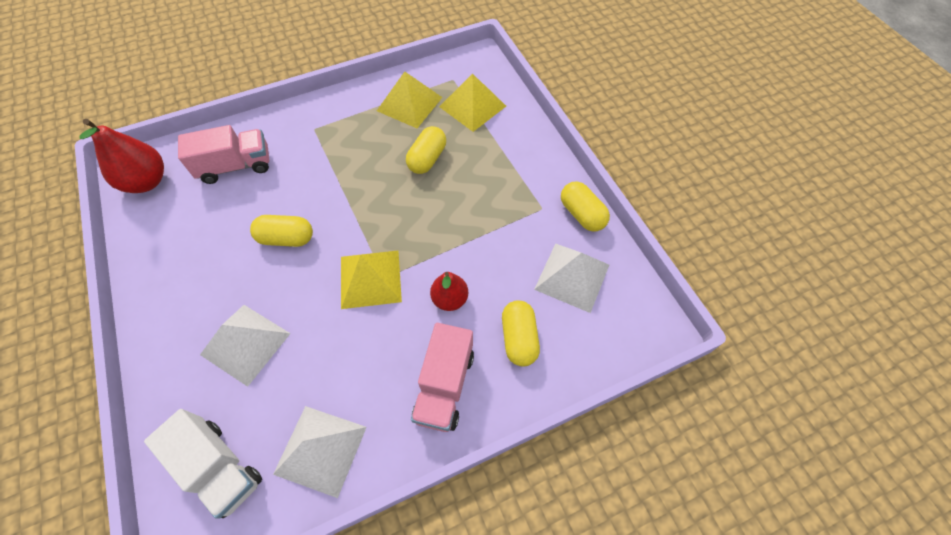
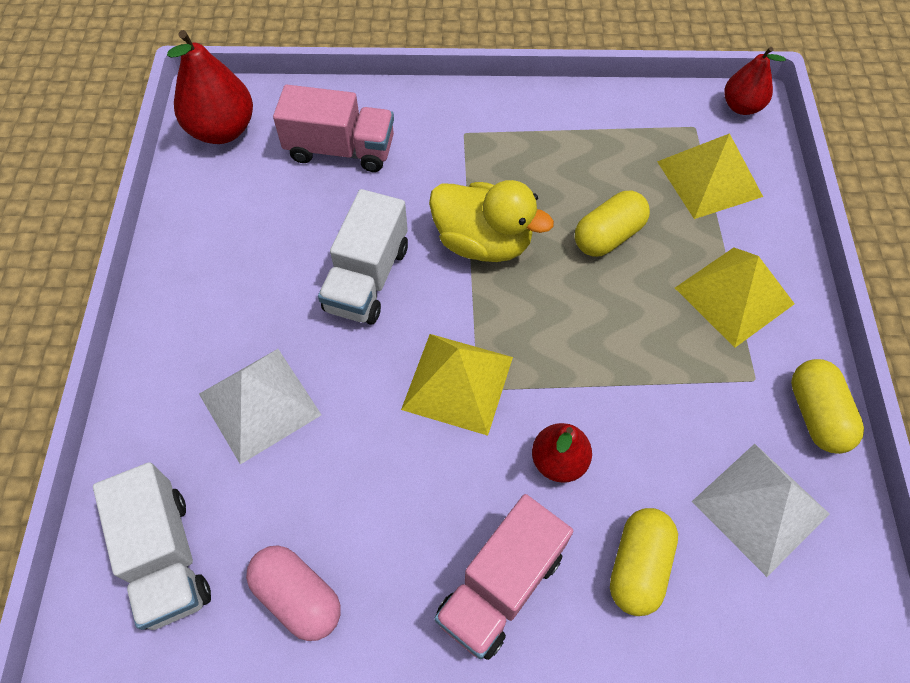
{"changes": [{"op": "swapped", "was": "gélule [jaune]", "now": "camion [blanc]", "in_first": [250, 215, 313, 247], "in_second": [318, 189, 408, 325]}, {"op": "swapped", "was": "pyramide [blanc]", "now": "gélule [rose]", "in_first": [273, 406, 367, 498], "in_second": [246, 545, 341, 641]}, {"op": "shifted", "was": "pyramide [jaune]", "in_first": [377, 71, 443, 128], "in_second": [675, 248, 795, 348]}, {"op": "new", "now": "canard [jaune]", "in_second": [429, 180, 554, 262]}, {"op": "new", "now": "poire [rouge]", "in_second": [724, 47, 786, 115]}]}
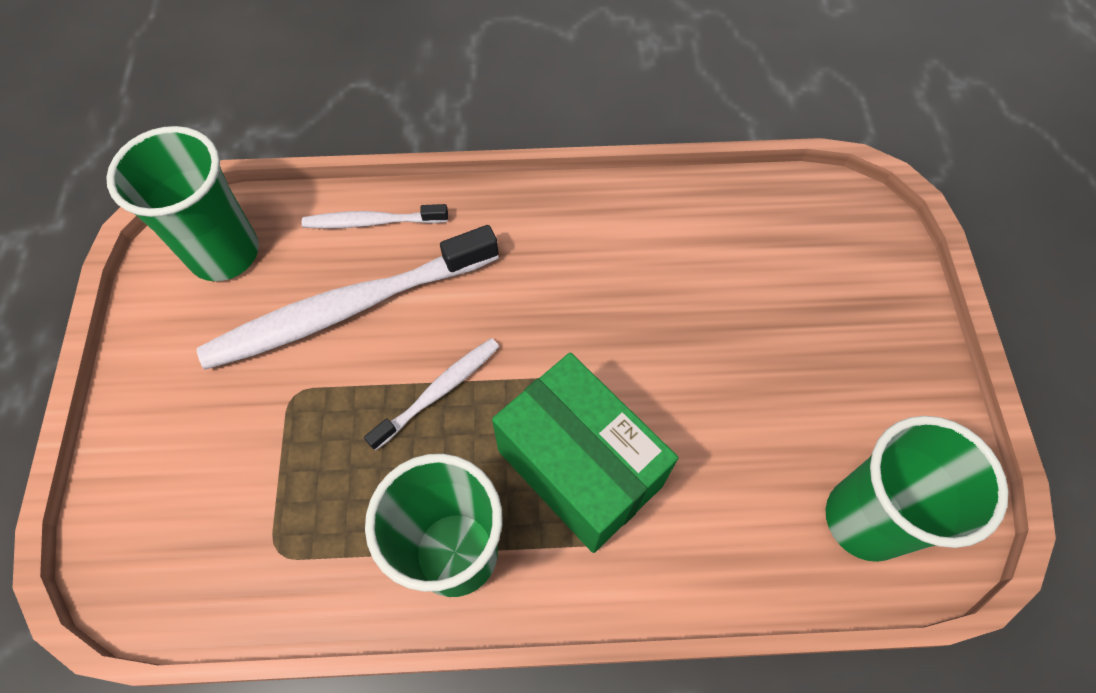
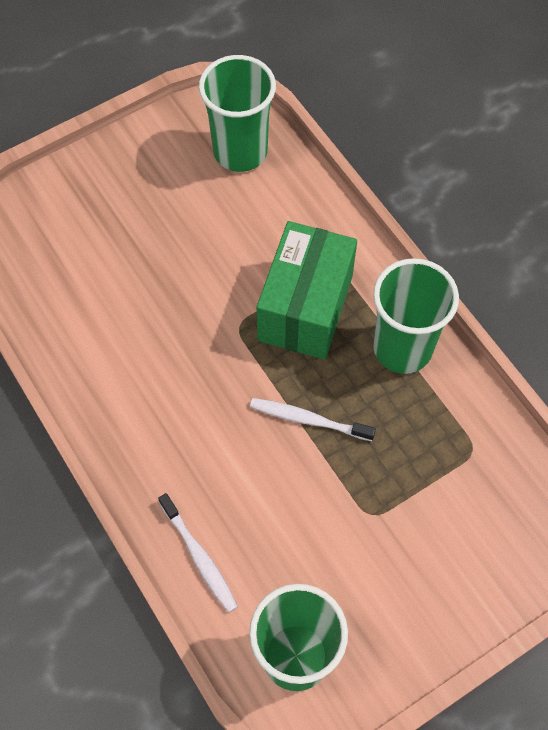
{"changes": [{"op": "gone", "was": "brosse à dents [blanc]", "in_first": [197, 225, 499, 370]}]}
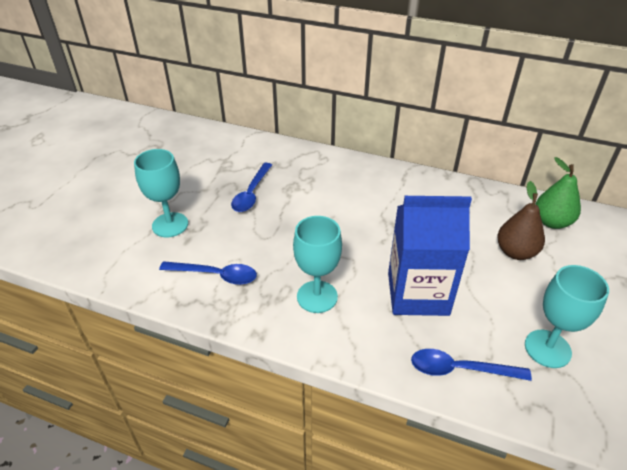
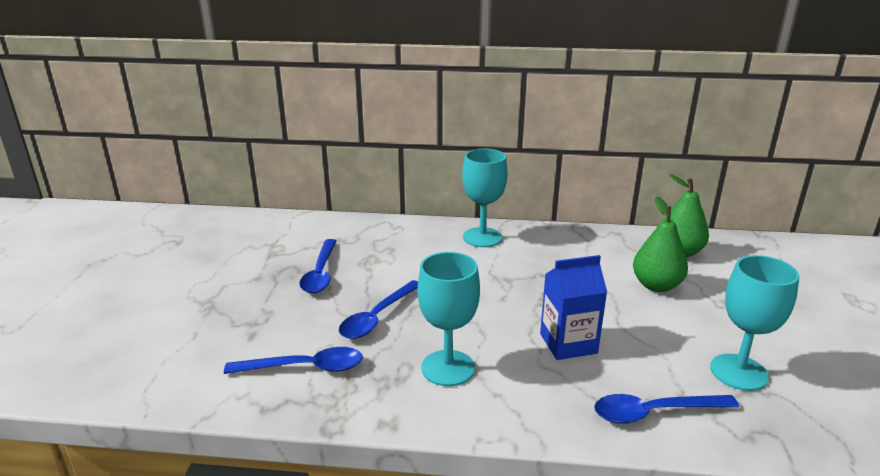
{"changes": [{"op": "shifted", "was": "verre à pied [turquoise]", "in_first": [134, 149, 188, 237], "in_second": [462, 149, 508, 247]}, {"op": "scaled", "was": "brique de lait [bleu]", "in_first": [388, 196, 472, 316], "in_second": [540, 255, 607, 360], "ratio": 0.63}, {"op": "repainted", "was": "poire [marron]", "now": "poire [vert]", "in_first": [497, 181, 545, 260], "in_second": [633, 196, 688, 292]}, {"op": "new", "now": "cuillère [bleu]", "in_second": [339, 280, 418, 339]}]}
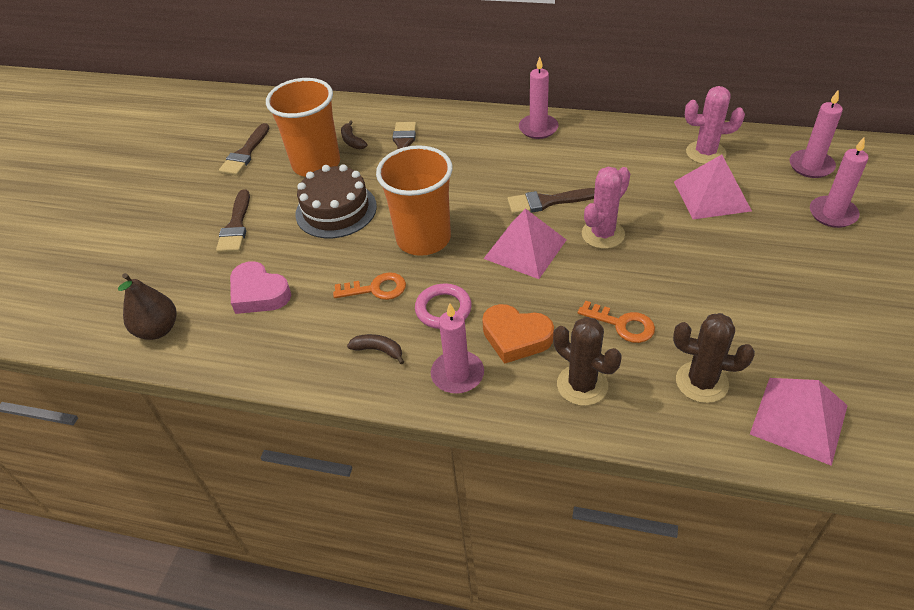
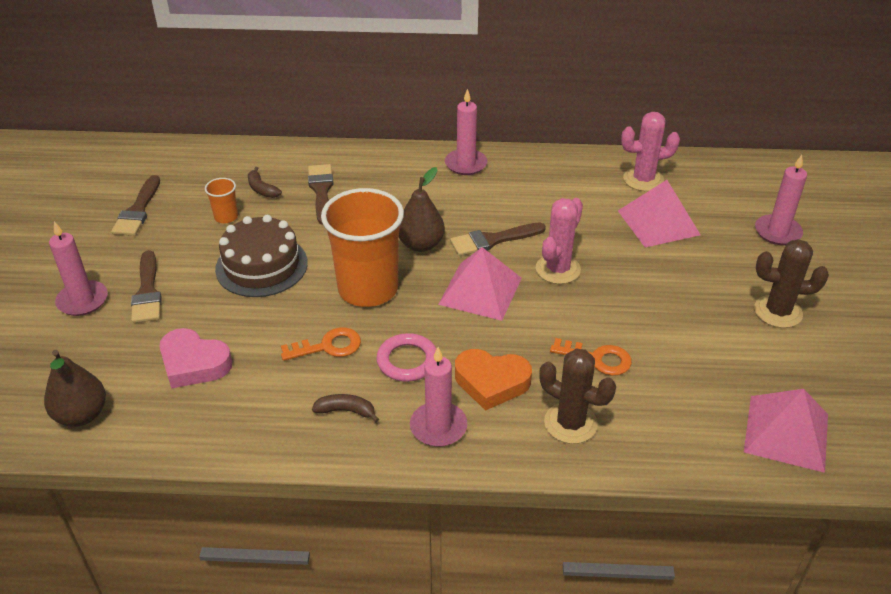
{"changes": [{"op": "scaled", "was": "gobelet [orange]", "in_first": [266, 78, 340, 177], "in_second": [205, 178, 238, 223], "ratio": 0.43}, {"op": "shifted", "was": "cactus [marron]", "in_first": [673, 313, 755, 403], "in_second": [754, 239, 829, 328]}, {"op": "shifted", "was": "bougie [rose]", "in_first": [790, 90, 843, 178], "in_second": [49, 221, 108, 316]}, {"op": "new", "now": "poire [marron]", "in_second": [399, 167, 445, 252]}]}
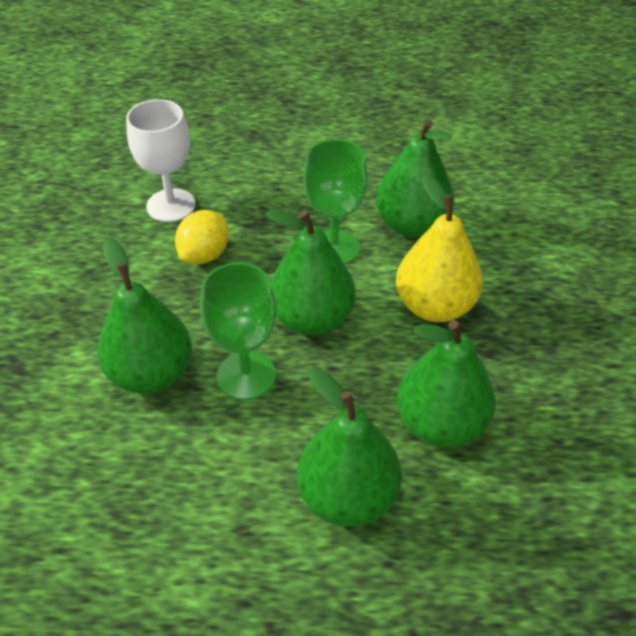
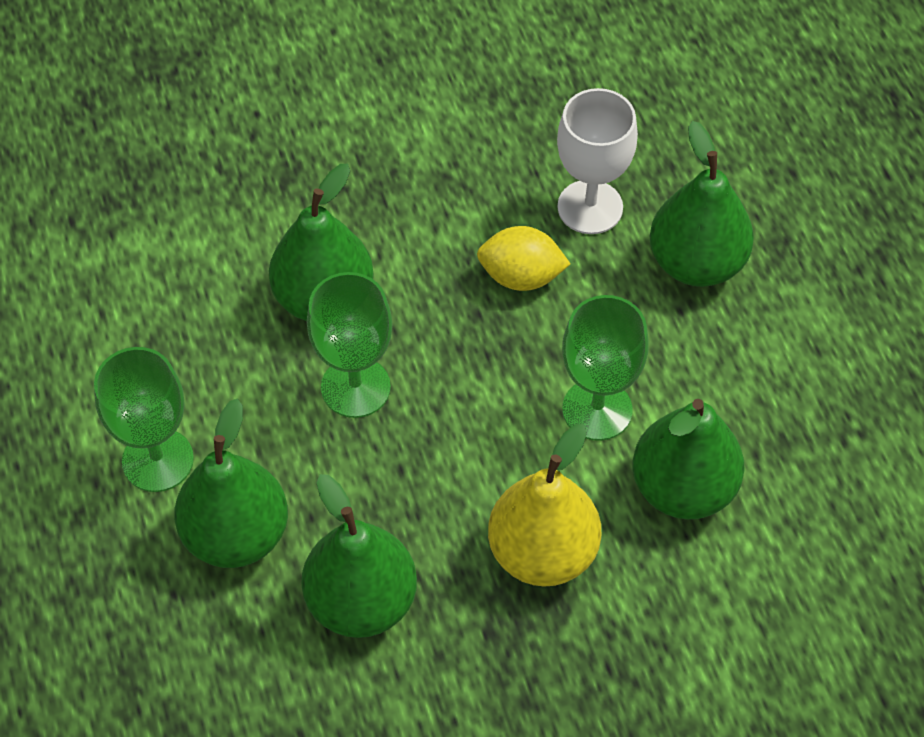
{"changes": [{"op": "shifted", "was": "poire [vert]", "in_first": [265, 210, 355, 335], "in_second": [650, 121, 754, 287]}, {"op": "new", "now": "verre à pied [vert]", "in_second": [94, 347, 194, 492]}]}
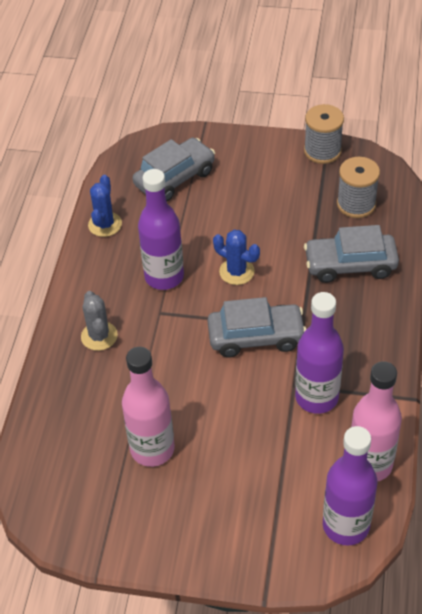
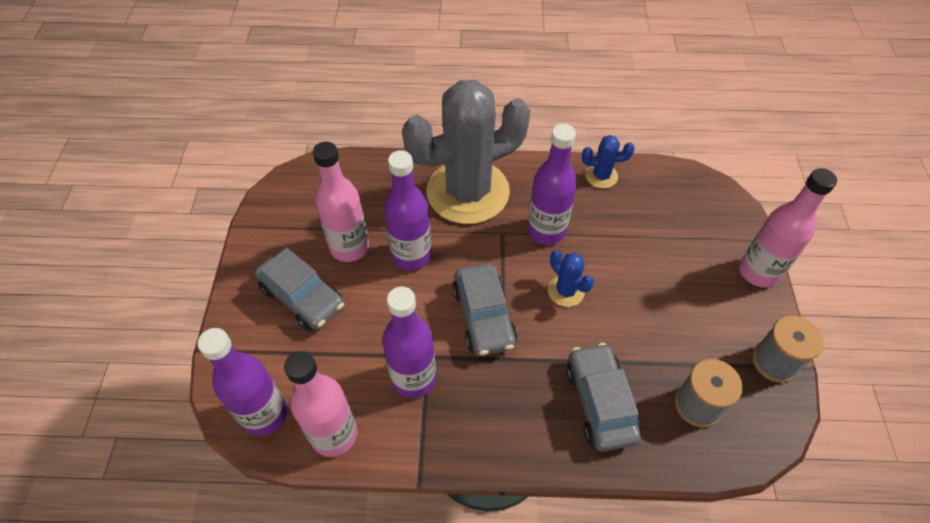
{"changes": [{"op": "scaled", "was": "cactus [gris]", "in_first": [81, 291, 118, 351], "in_second": [402, 80, 531, 224], "ratio": 2.49}, {"op": "shifted", "was": "voiture [gris]", "in_first": [133, 138, 215, 201], "in_second": [254, 248, 344, 331]}, {"op": "rotated", "was": "cactus [bleu]", "in_first": [213, 230, 260, 285], "in_second": [548, 250, 594, 307], "clockwise": -60}, {"op": "new", "now": "bouteille [violet]", "in_second": [384, 150, 432, 271]}, {"op": "new", "now": "bouteille [rose]", "in_second": [739, 168, 837, 288]}]}
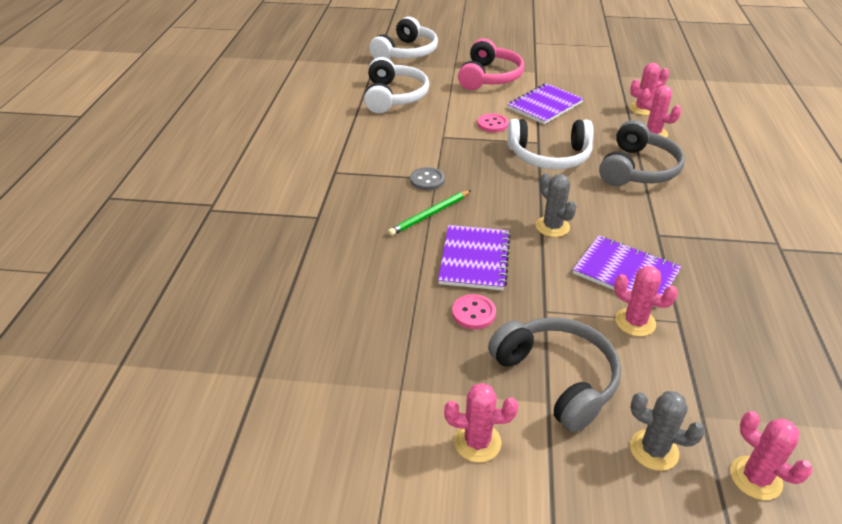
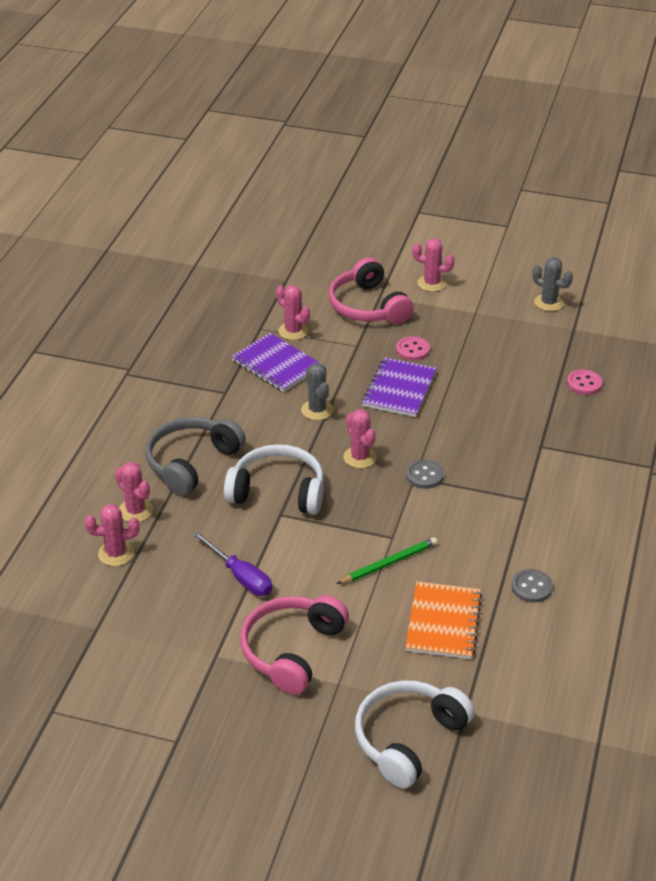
{"changes": [{"op": "swapped", "was": "casque audio [blanc]", "now": "carnet [orange]", "in_first": [364, 57, 429, 113], "in_second": [405, 582, 482, 659]}, {"op": "shifted", "was": "crayon [vert]", "in_first": [388, 190, 471, 236], "in_second": [337, 537, 438, 584]}, {"op": "shifted", "was": "bouton [rose]", "in_first": [477, 113, 509, 132], "in_second": [567, 369, 603, 395]}, {"op": "repainted", "was": "casque audio [gris]", "now": "casque audio [rose]", "in_first": [488, 317, 621, 433], "in_second": [329, 257, 413, 324]}, {"op": "swapped", "was": "carnet [violet]", "now": "tournevis [violet]", "in_first": [507, 83, 584, 124], "in_second": [193, 531, 272, 596]}, {"op": "shifted", "was": "cactus [gris]", "in_first": [630, 391, 705, 471], "in_second": [533, 257, 573, 311]}, {"op": "shifted", "was": "cactus [rose]", "in_first": [730, 411, 813, 500], "in_second": [343, 409, 377, 468]}, {"op": "new", "now": "bouton [gris]", "in_second": [512, 569, 553, 603]}]}
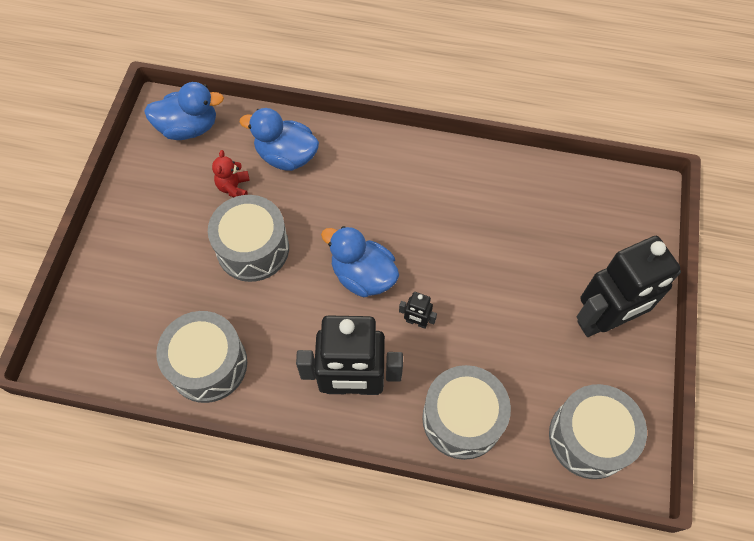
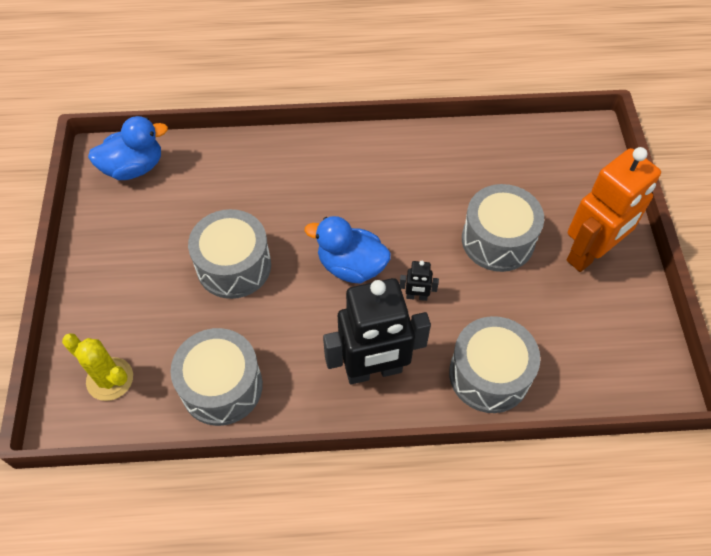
{"changes": [{"op": "gone", "was": "ours en peluche [rouge]", "in_first": [212, 150, 250, 197]}, {"op": "gone", "was": "canard [bleu]", "in_first": [240, 108, 319, 171]}, {"op": "shifted", "was": "tambour [gris]", "in_first": [549, 384, 647, 479], "in_second": [462, 184, 544, 272]}, {"op": "repainted", "was": "robot [noir]", "now": "robot [orange]", "in_first": [577, 236, 681, 337], "in_second": [567, 147, 661, 272]}, {"op": "new", "now": "cactus [jaune]", "in_second": [62, 333, 133, 401]}]}
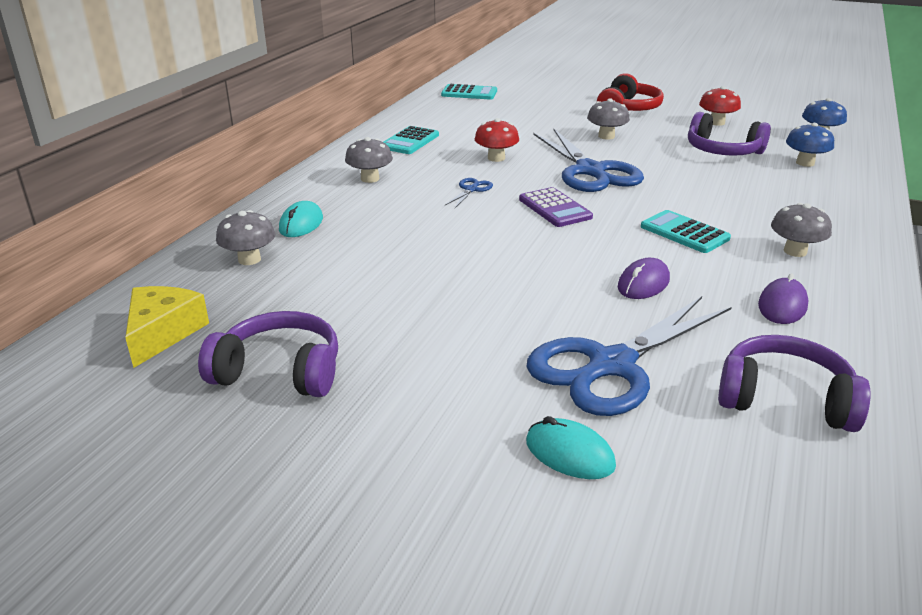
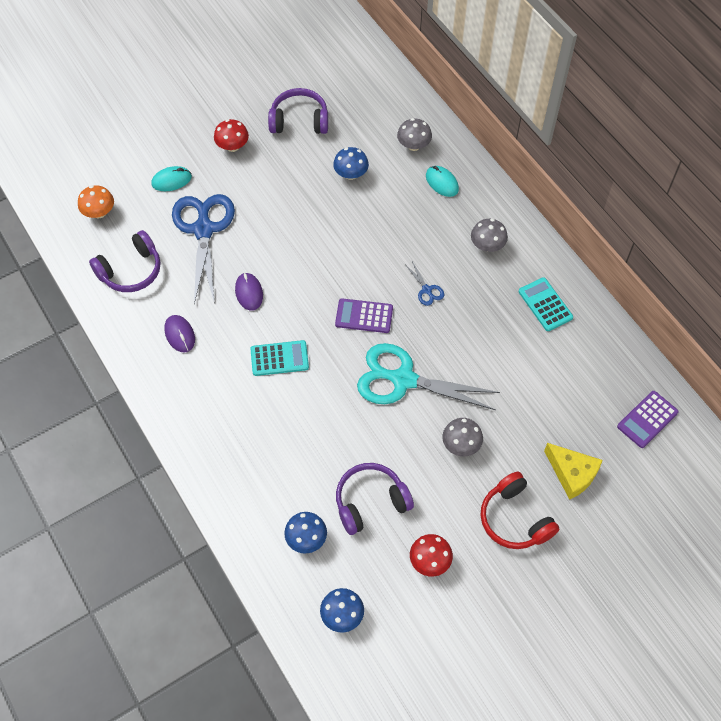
{"changes": [{"op": "shifted", "was": "fromage [jaune]", "in_first": [125, 286, 209, 368], "in_second": [544, 443, 603, 500]}, {"op": "rotated", "was": "casque audio [violet]", "in_first": [198, 311, 338, 397], "in_second": [268, 88, 328, 134], "clockwise": -135}, {"op": "repainted", "was": "calculatrice [turquoise]", "now": "calculatrice [violet]", "in_first": [441, 84, 497, 100], "in_second": [617, 391, 679, 448]}, {"op": "shifted", "was": "champignon [rouge]", "in_first": [475, 118, 519, 162], "in_second": [214, 119, 249, 152]}, {"op": "repainted", "was": "ciseaux [bleu]", "now": "ciseaux [turquoise]", "in_first": [533, 129, 644, 192], "in_second": [357, 343, 500, 410]}, {"op": "gone", "was": "champignon [gris]", "in_first": [771, 203, 832, 257]}, {"op": "new", "now": "champignon [orange]", "in_second": [78, 185, 114, 218]}, {"op": "new", "now": "champignon [bleu]", "in_second": [333, 147, 369, 180]}]}
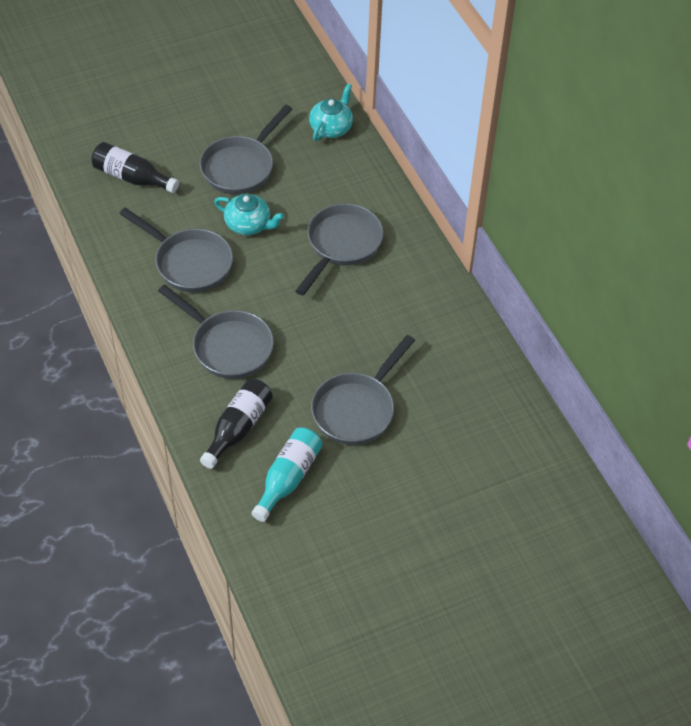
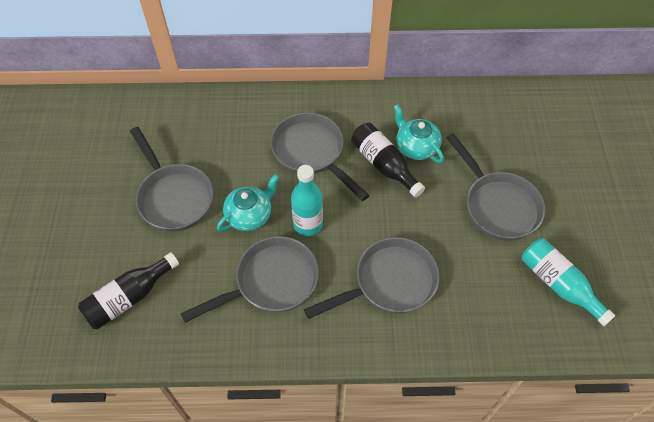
{"changes": [{"op": "shifted", "was": "bouteille [noir]", "in_first": [200, 379, 273, 469], "in_second": [351, 123, 425, 197]}, {"op": "shifted", "was": "théière [turquoise]", "in_first": [309, 84, 353, 141], "in_second": [393, 104, 444, 163]}, {"op": "new", "now": "bouteille [turquoise]", "in_second": [291, 165, 323, 236]}]}
